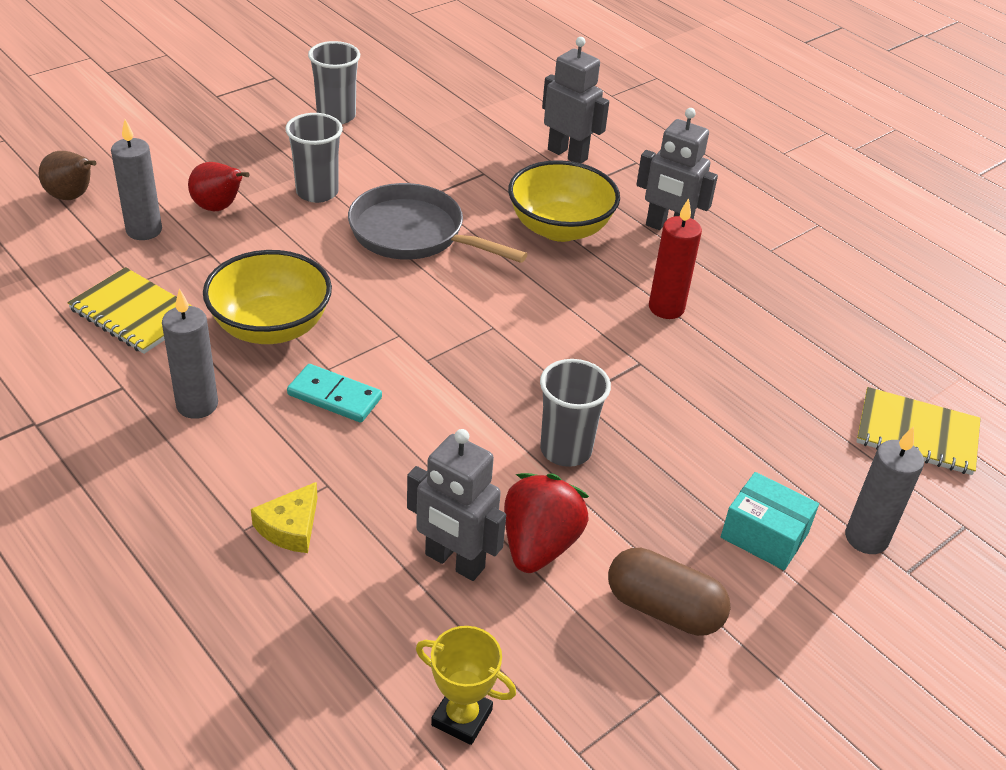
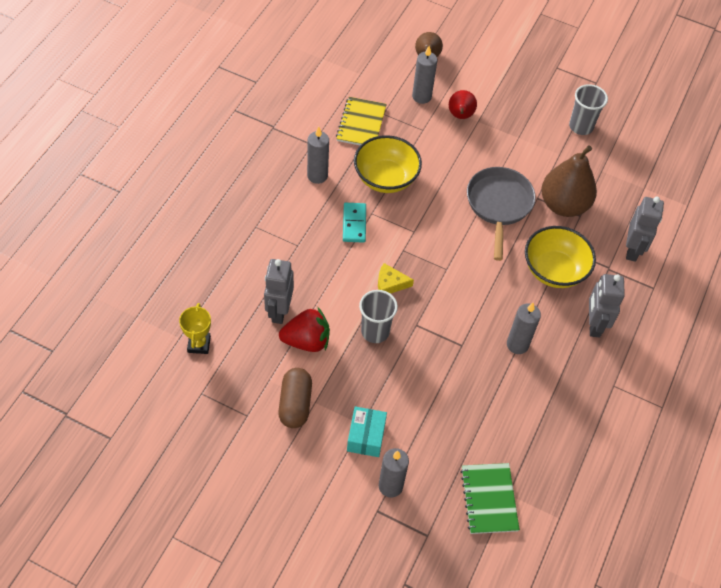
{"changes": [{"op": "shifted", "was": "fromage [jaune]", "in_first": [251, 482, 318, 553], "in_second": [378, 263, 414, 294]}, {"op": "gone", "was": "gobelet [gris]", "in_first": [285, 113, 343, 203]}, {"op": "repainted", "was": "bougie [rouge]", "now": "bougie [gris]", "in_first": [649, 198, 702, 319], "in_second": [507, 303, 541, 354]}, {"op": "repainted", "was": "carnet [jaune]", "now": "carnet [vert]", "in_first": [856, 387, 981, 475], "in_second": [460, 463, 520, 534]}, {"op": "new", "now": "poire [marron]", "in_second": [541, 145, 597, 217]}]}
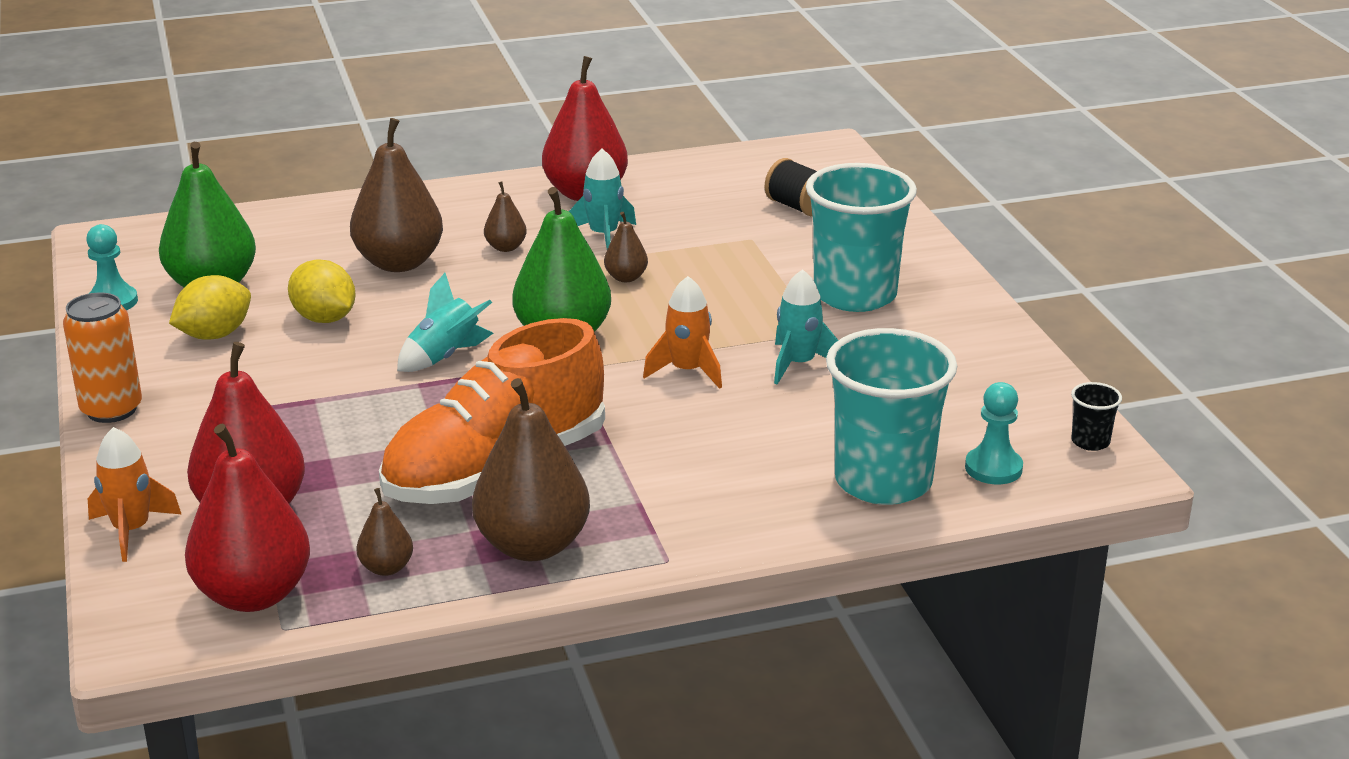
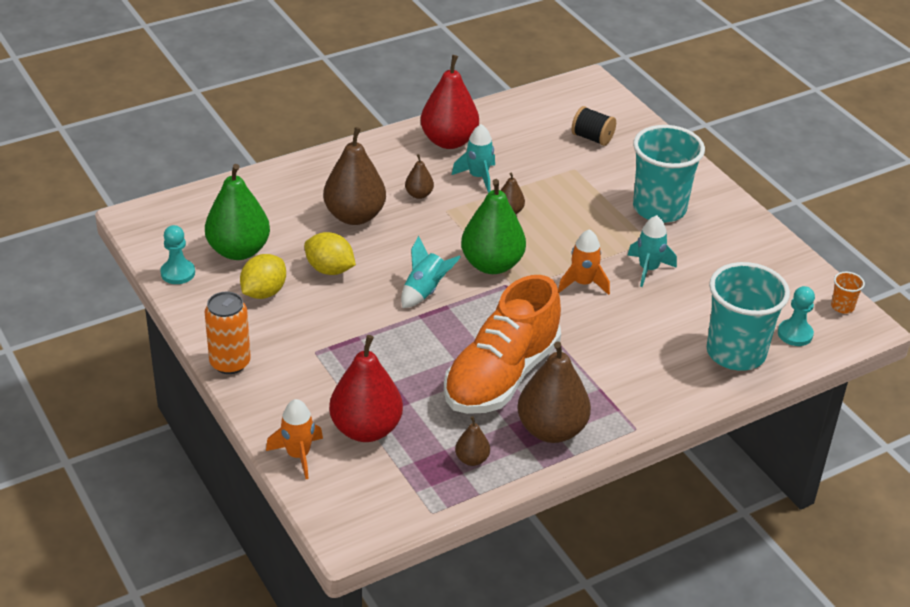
{"changes": [{"op": "gone", "was": "poire [rouge]", "in_first": [185, 424, 310, 612]}, {"op": "repainted", "was": "gobelet [noir]", "now": "gobelet [orange]", "in_first": [1071, 382, 1122, 451], "in_second": [831, 272, 865, 313]}]}
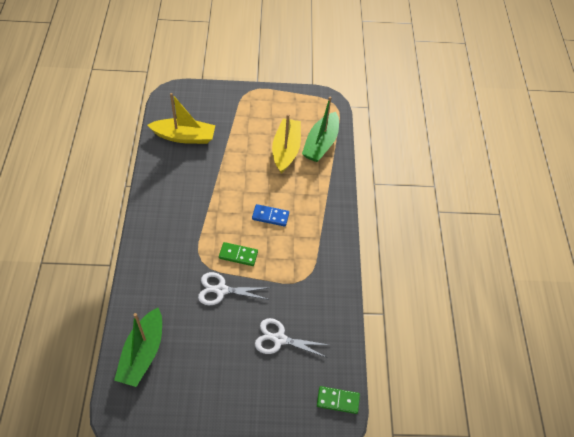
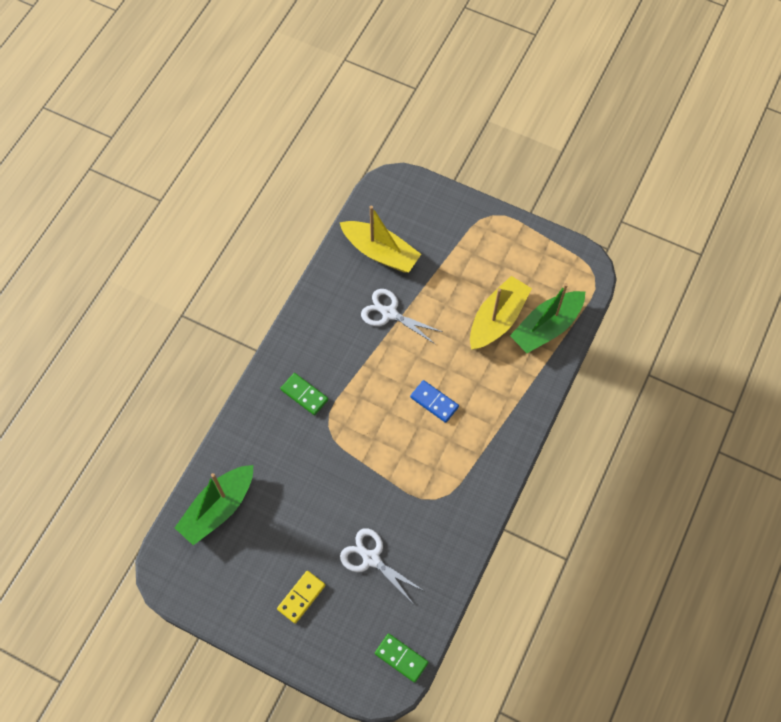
{"changes": [{"op": "shifted", "was": "ciseaux [blanc]", "in_first": [198, 272, 270, 305], "in_second": [361, 289, 442, 344]}, {"op": "shifted", "was": "domino [vert]", "in_first": [219, 242, 258, 266], "in_second": [280, 373, 328, 415]}, {"op": "new", "now": "domino [jaune]", "in_second": [277, 571, 325, 624]}]}
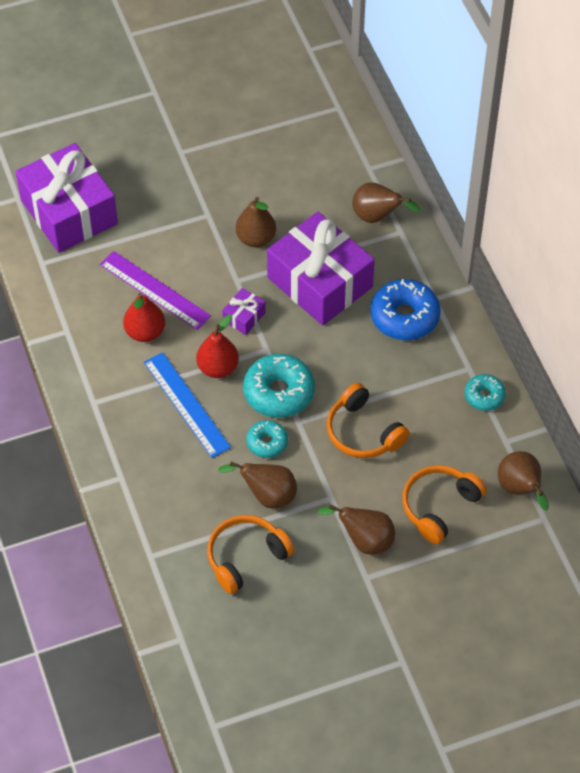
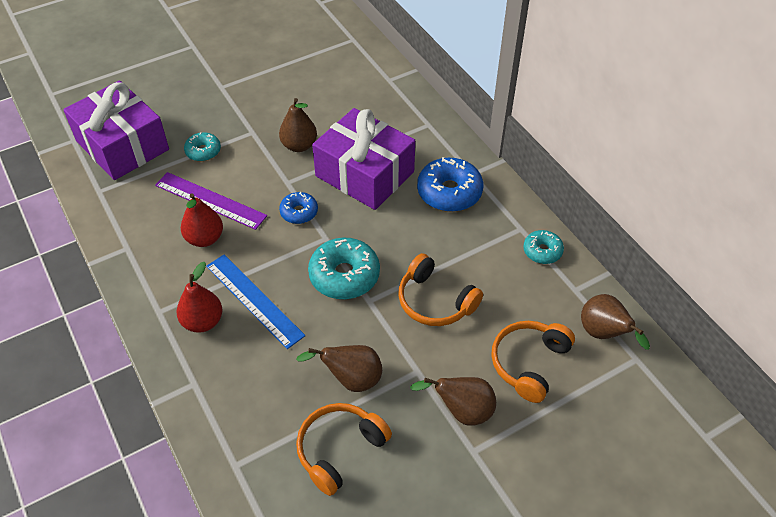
{"changes": [{"op": "shifted", "was": "poire [rouge]", "in_first": [196, 314, 239, 378], "in_second": [177, 262, 222, 333]}, {"op": "swapped", "was": "cadeau [violet]", "now": "beignet [bleu]", "in_first": [222, 288, 266, 335], "in_second": [279, 192, 318, 224]}, {"op": "shifted", "was": "beignet [turquoise]", "in_first": [246, 420, 288, 458], "in_second": [184, 132, 221, 161]}, {"op": "gone", "was": "poire [marron]", "in_first": [352, 182, 420, 223]}]}
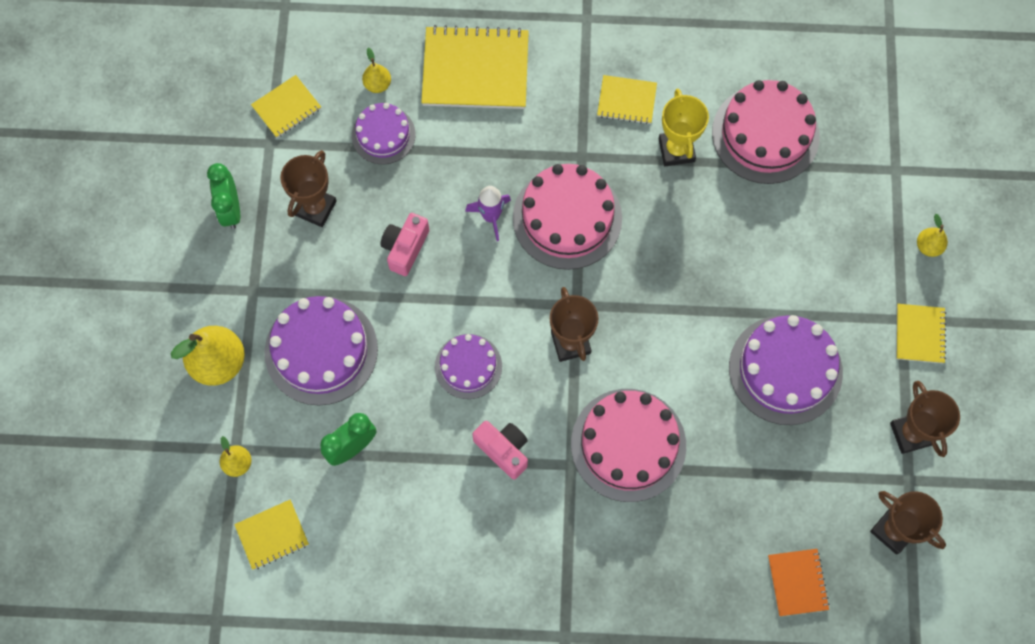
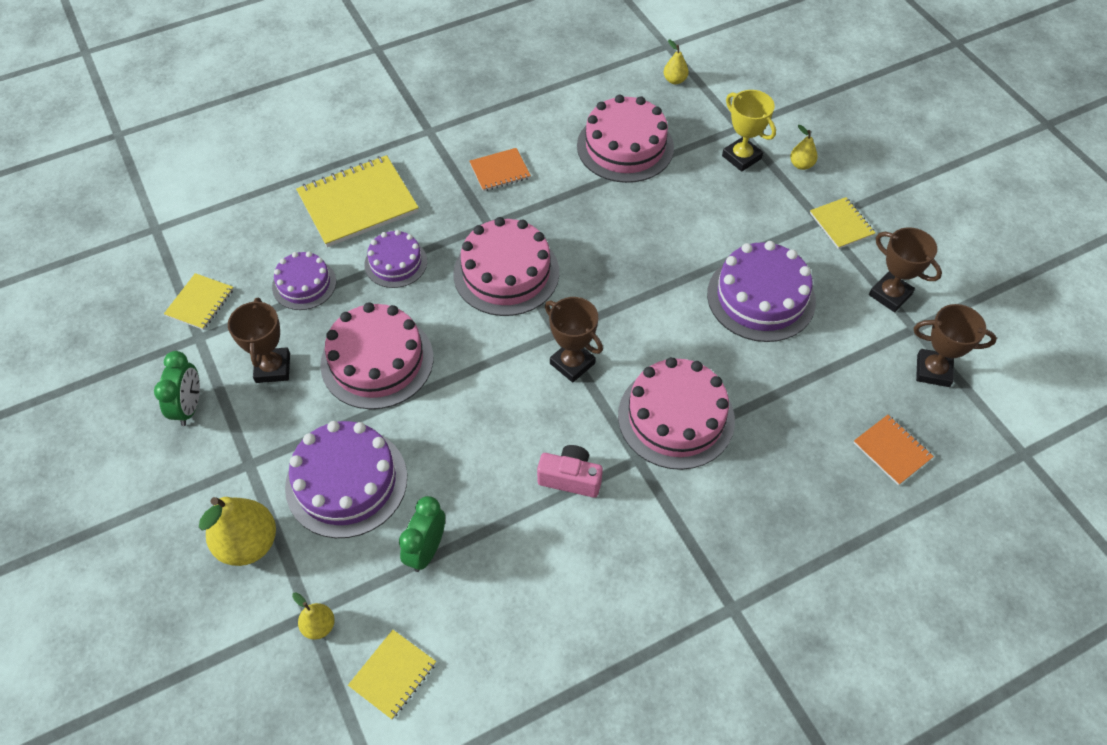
{"changes": [{"op": "rotated", "was": "réveil [vert]", "in_first": [207, 163, 240, 229], "in_second": [154, 351, 200, 426], "clockwise": -135}, {"op": "shifted", "was": "poire [jaune]", "in_first": [362, 48, 391, 93], "in_second": [664, 40, 689, 84]}, {"op": "swapped", "was": "appareil photo [rose]", "now": "gâteau [rose]", "in_first": [380, 213, 429, 276], "in_second": [320, 302, 433, 409]}, {"op": "shifted", "was": "gâteau [violet]", "in_first": [435, 334, 502, 399], "in_second": [365, 230, 427, 288]}, {"op": "gone", "was": "fusée [violet]", "in_first": [465, 186, 511, 241]}, {"op": "repainted", "was": "carnet [jaune]", "now": "carnet [orange]", "in_first": [597, 75, 657, 124], "in_second": [470, 148, 531, 191]}, {"op": "shifted", "was": "trophée [jaune]", "in_first": [659, 89, 709, 166], "in_second": [722, 90, 776, 172]}]}
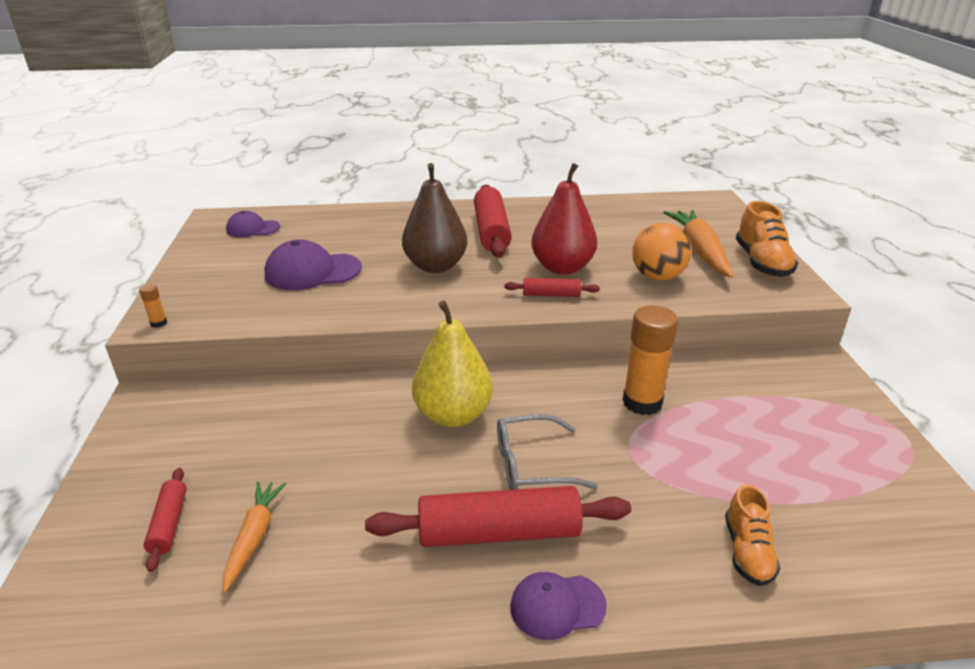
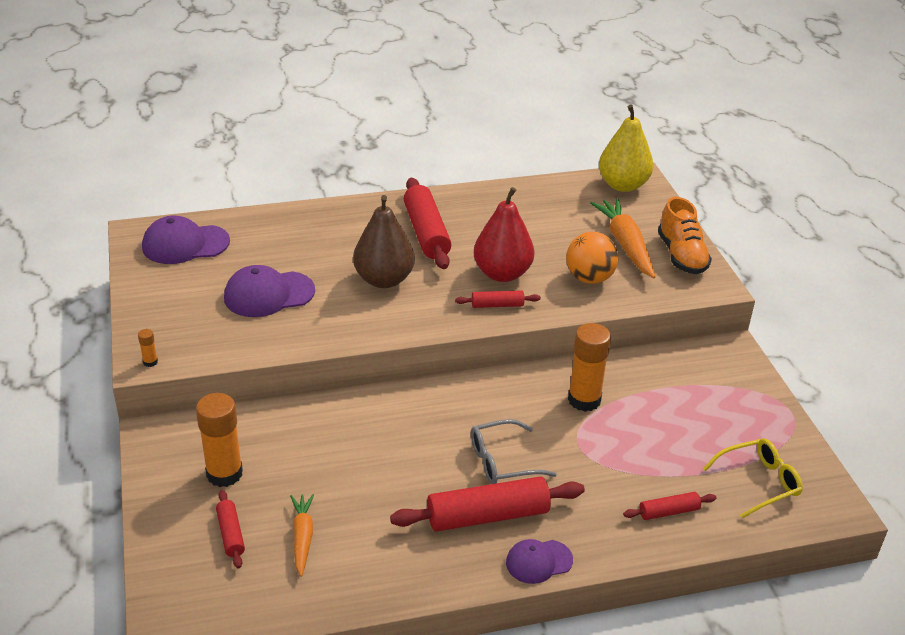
{"changes": [{"op": "scaled", "was": "casquette [violet]", "in_first": [226, 211, 280, 237], "in_second": [142, 216, 230, 264], "ratio": 1.62}, {"op": "shifted", "was": "poire [jaune]", "in_first": [412, 301, 493, 427], "in_second": [599, 104, 654, 192]}, {"op": "swapped", "was": "chaussure [orange]", "now": "rouleau à pâtisserie [rouge]", "in_first": [725, 484, 780, 586], "in_second": [623, 492, 717, 520]}, {"op": "new", "now": "bâton de colle [orange]", "in_second": [196, 393, 243, 487]}, {"op": "new", "now": "lunettes [jaune]", "in_second": [703, 439, 803, 518]}]}
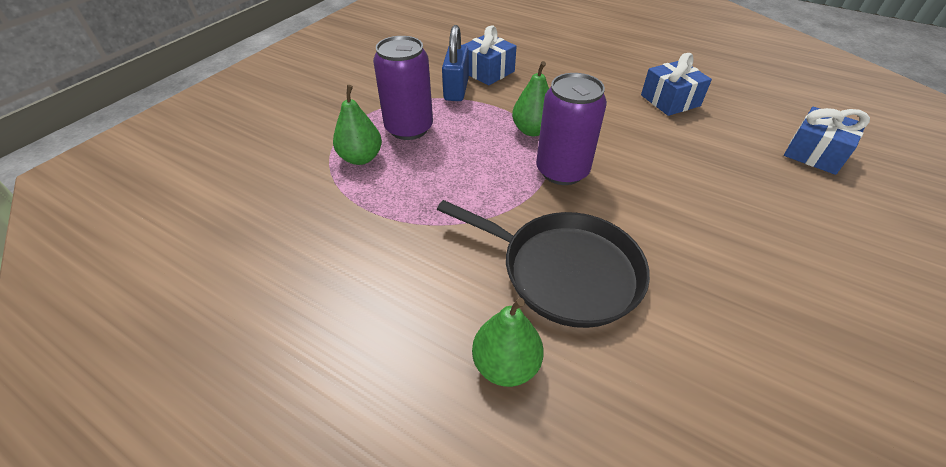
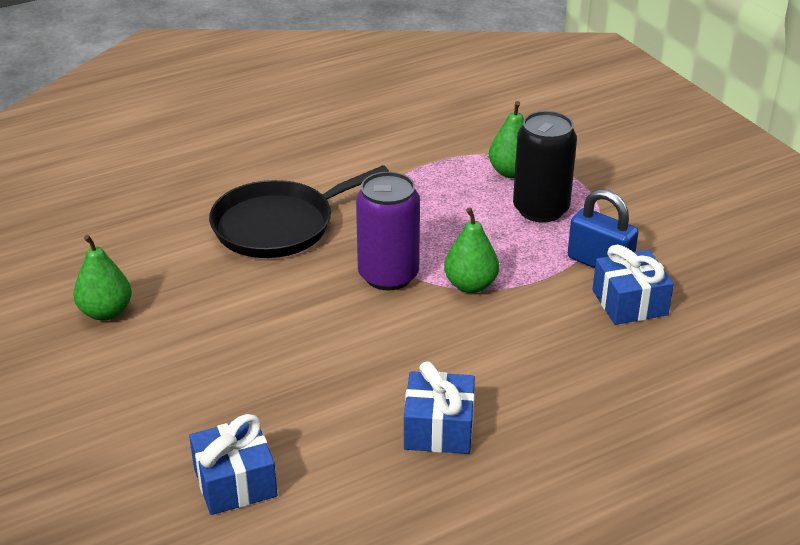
{"changes": [{"op": "repainted", "was": "canette [violet]", "now": "canette [noir]", "in_first": [373, 36, 433, 140], "in_second": [513, 111, 577, 223]}, {"op": "shifted", "was": "poire [vert]", "in_first": [472, 298, 544, 387], "in_second": [73, 235, 132, 321]}]}
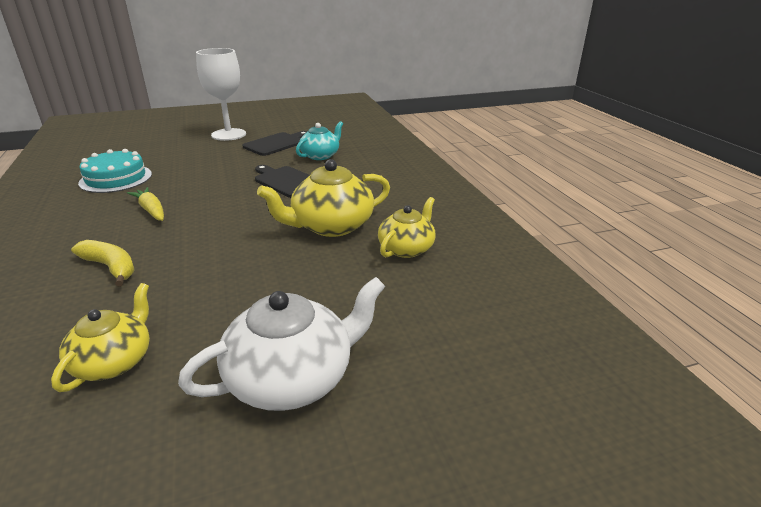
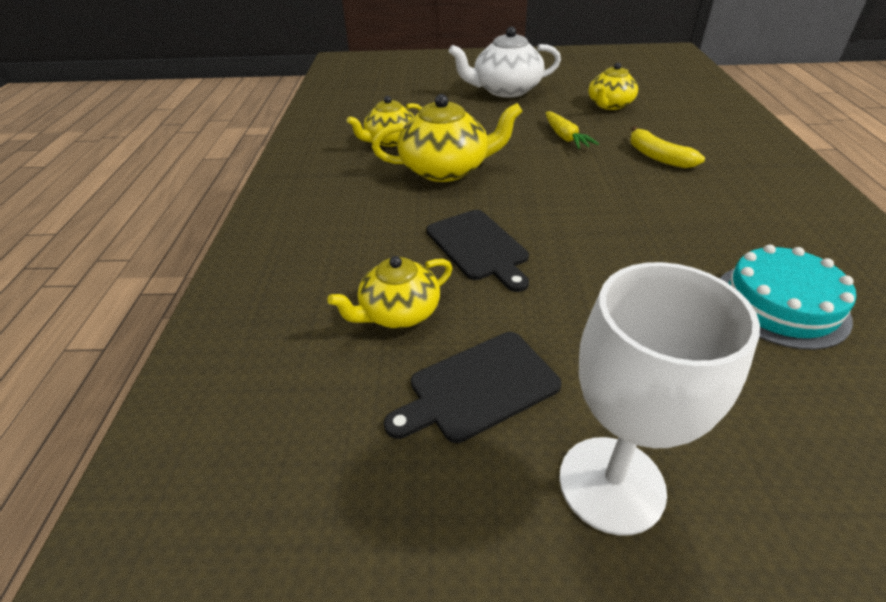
{"changes": [{"op": "shifted", "was": "carotte [jaune]", "in_first": [127, 187, 164, 221], "in_second": [546, 112, 599, 149]}, {"op": "repainted", "was": "théière [turquoise]", "now": "théière [jaune]", "in_first": [296, 121, 343, 160], "in_second": [327, 256, 452, 328]}]}
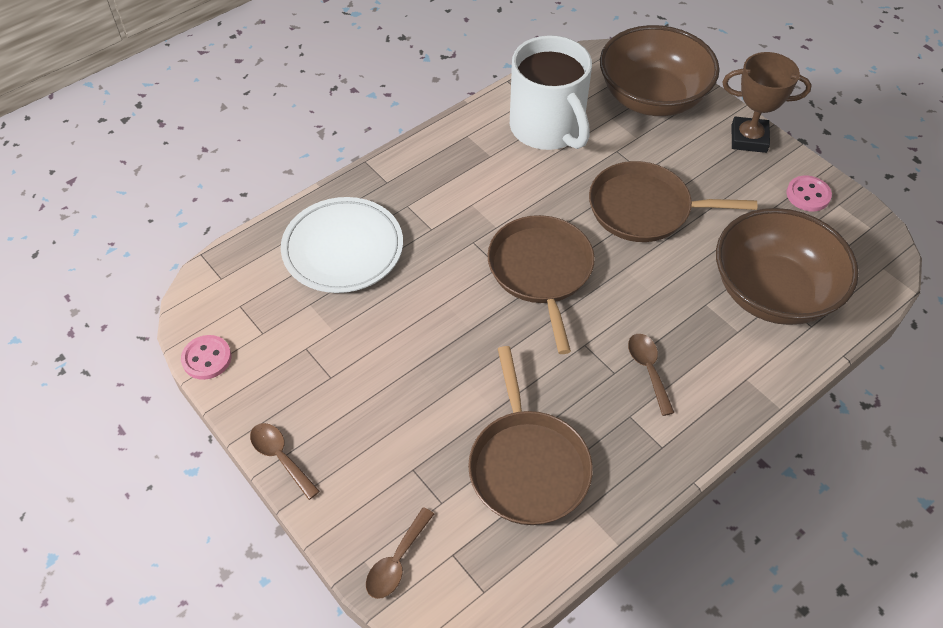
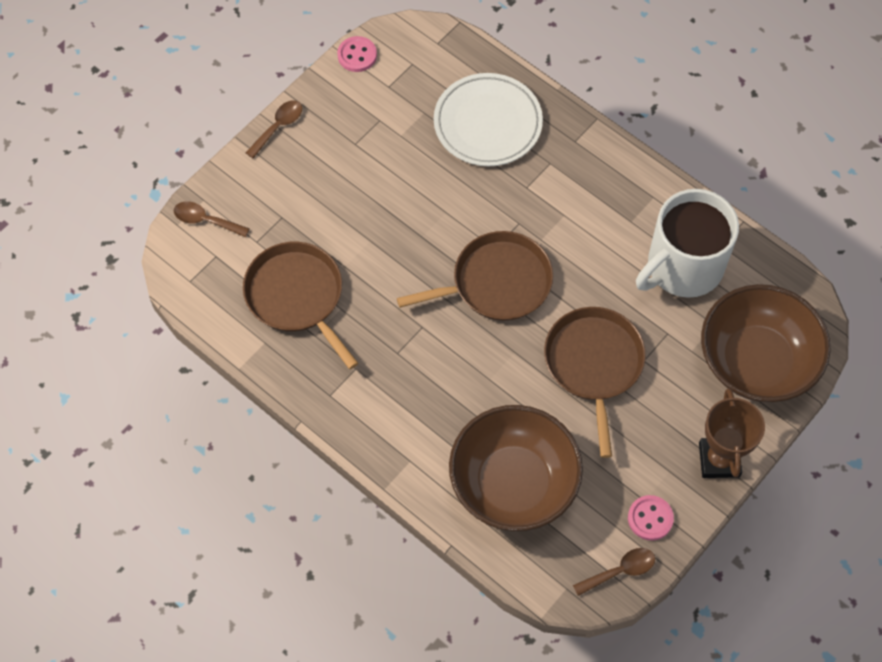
{"changes": [{"op": "rotated", "was": "poêle [marron]", "in_first": [468, 346, 593, 525], "in_second": [243, 242, 358, 369], "clockwise": 75}, {"op": "shifted", "was": "cuillère [marron]", "in_first": [628, 334, 674, 416], "in_second": [573, 548, 655, 596]}]}
